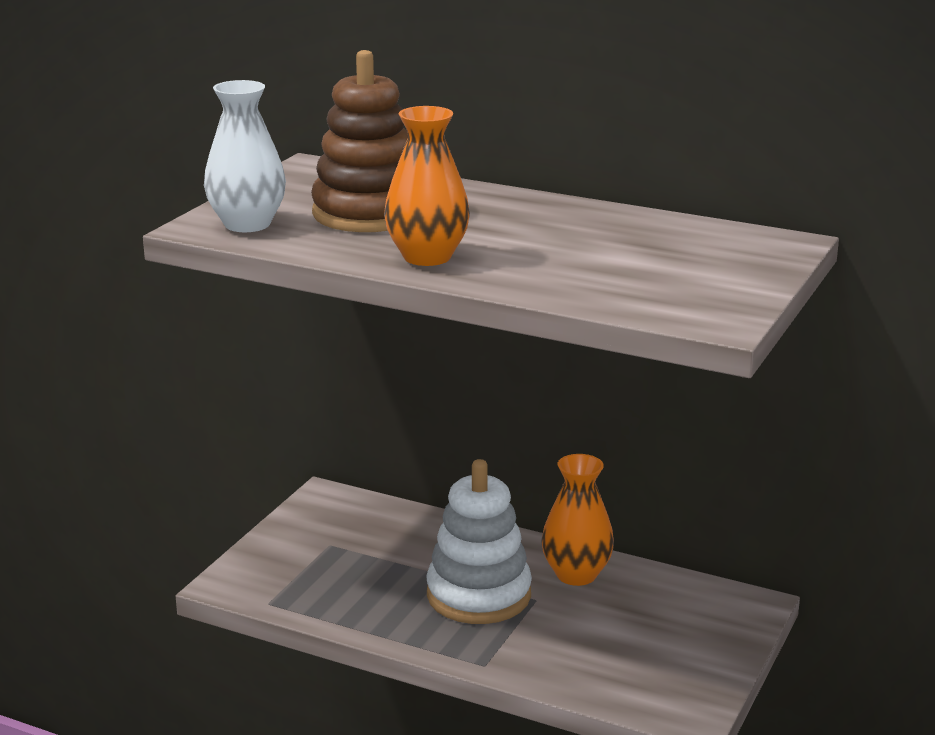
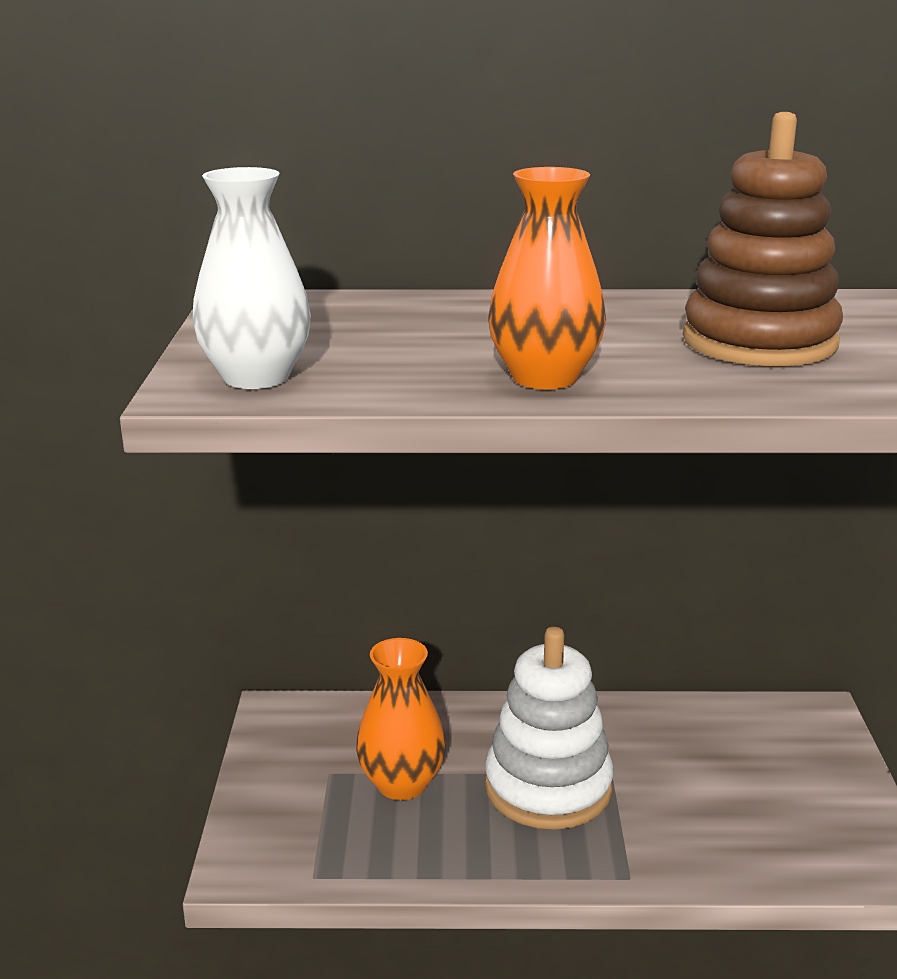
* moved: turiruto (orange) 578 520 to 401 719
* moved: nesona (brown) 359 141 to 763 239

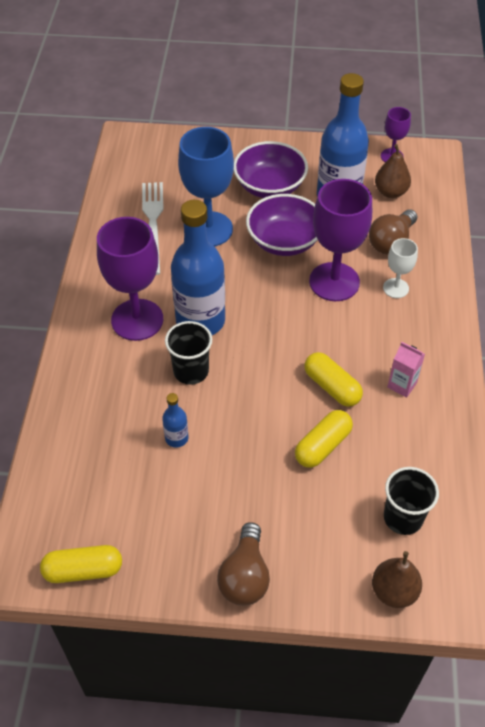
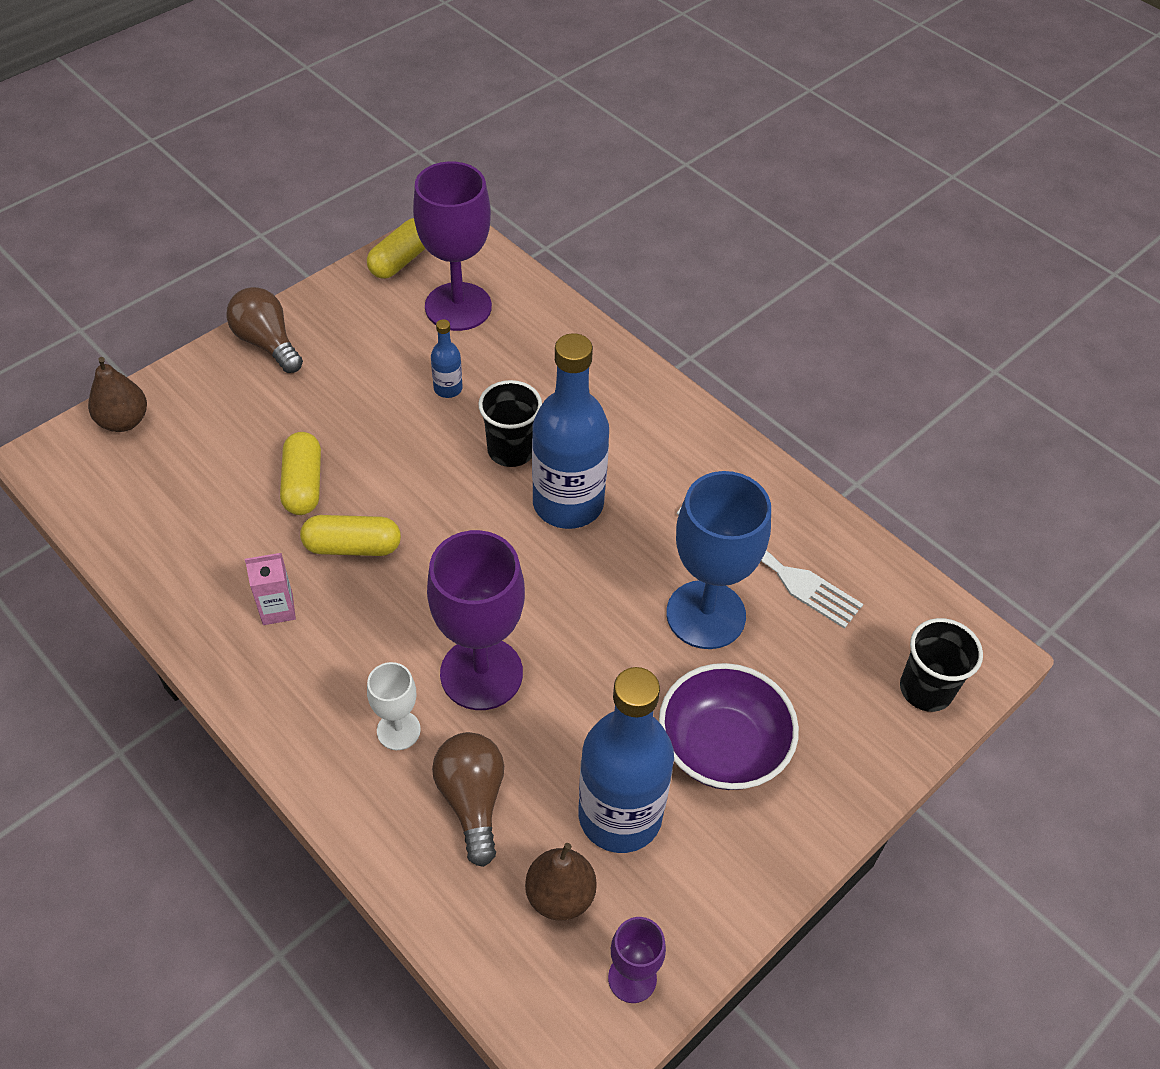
* moved: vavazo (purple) 130 279 to 452 246
* moved: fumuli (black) 411 501 to 941 665
* removed: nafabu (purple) 282 225

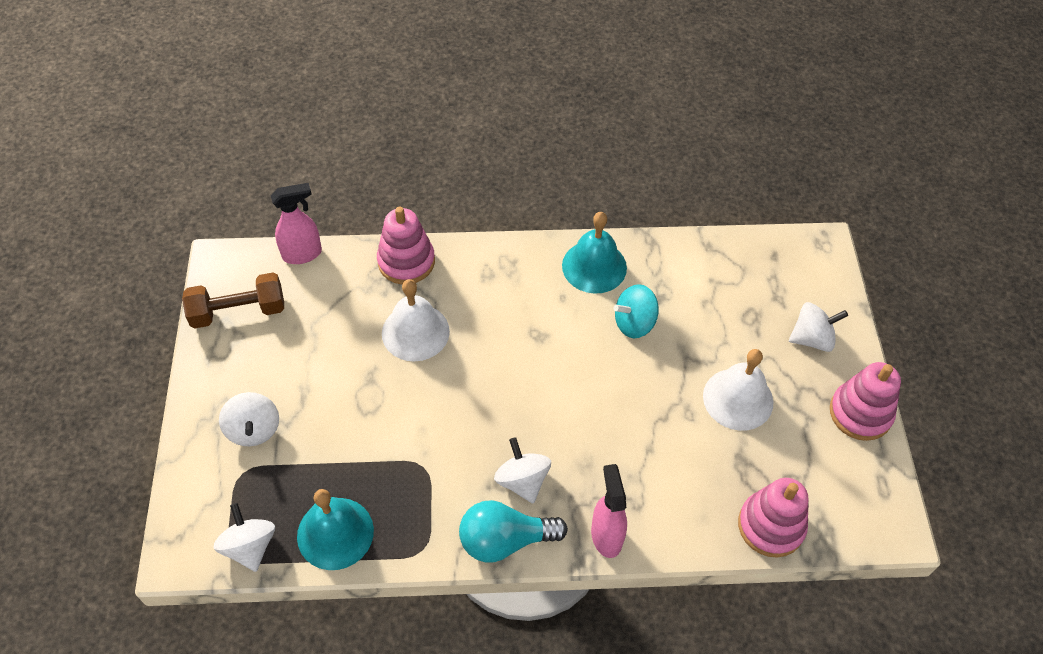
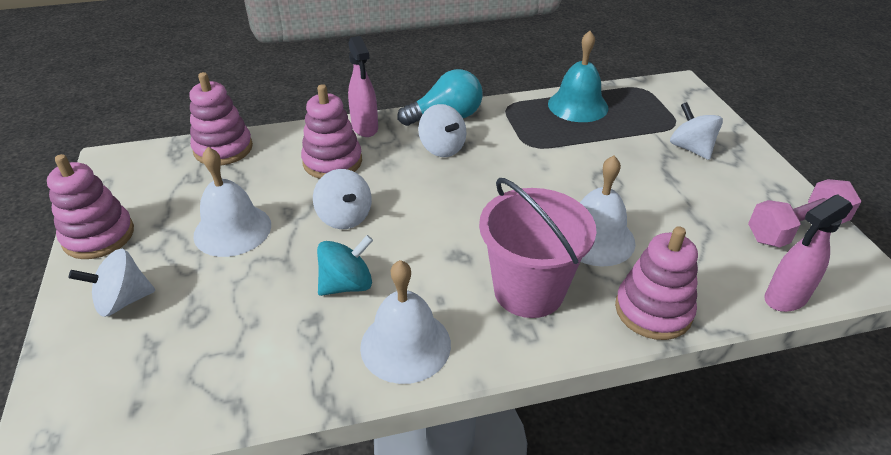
* added: nesona (pink) 331 131
* moved: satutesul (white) 244 537 to 342 199
* recoloured: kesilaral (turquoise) 594 252 to kesilaral (white) 405 322
* added: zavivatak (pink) 538 248
* recoloured: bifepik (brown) 233 301 to bifepik (pink) 804 213

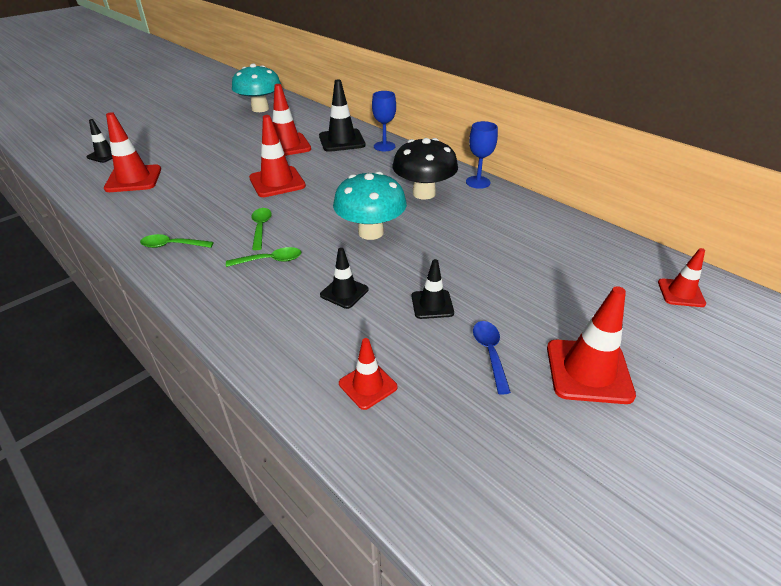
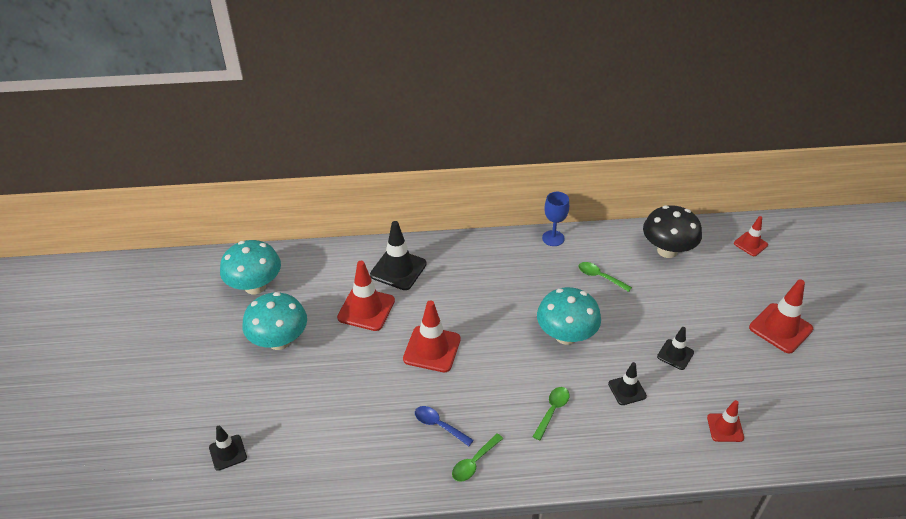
* added: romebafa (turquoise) 274 321
* moved: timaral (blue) 492 358 to 444 426
* moved: timaral (green) 262 229 to 605 277
* moved: romebafa (black) 425 168 to 672 231
* removed: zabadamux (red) 132 152
* removed: vavazo (blue) 384 121

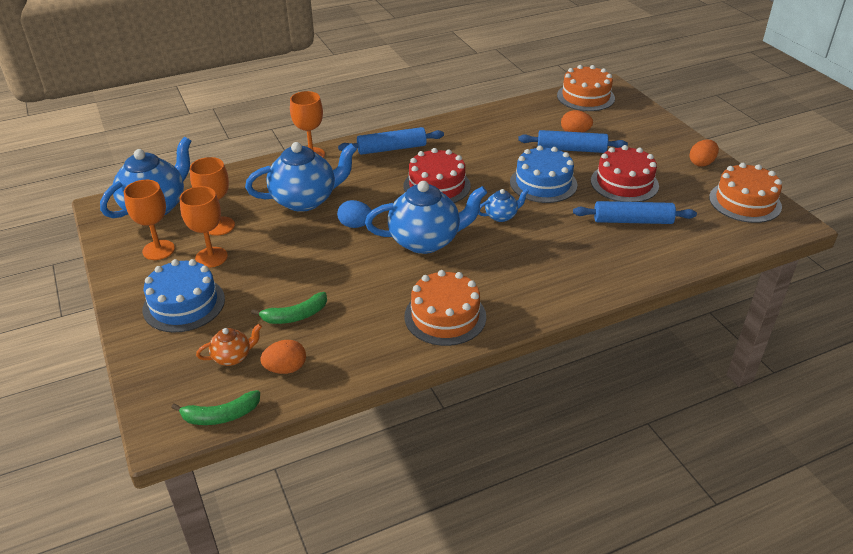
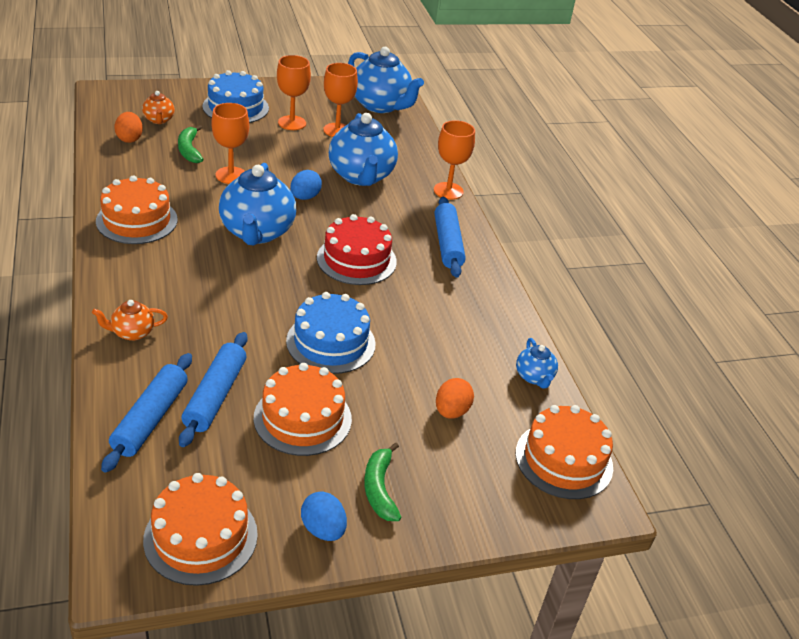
* added: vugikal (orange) 130 320
* moved: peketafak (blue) 573 141 to 146 413
* moved: vavazo (orange) 149 220 to 230 143
* recoloured: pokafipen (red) 625 173 to pokafipen (orange) 303 409
* recoloured: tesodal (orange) 704 153 to tesodal (blue) 324 516
* moved: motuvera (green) 215 407 to 383 481
* moved: vugikal (blue) 504 205 to 537 363

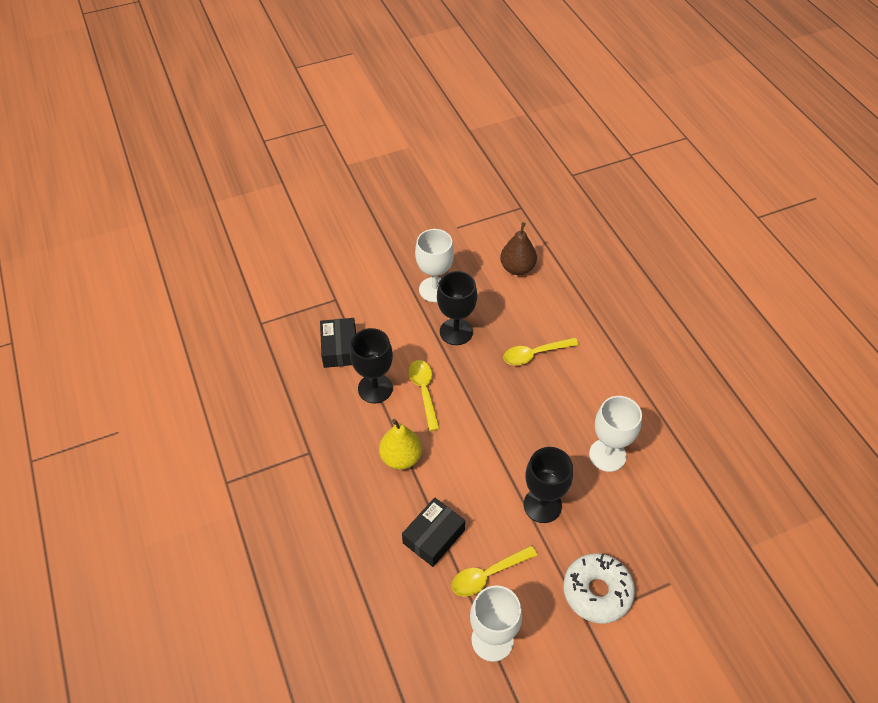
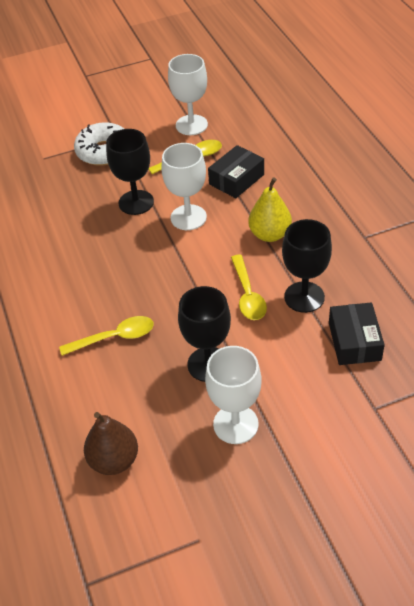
* moved: vavazo (white) 615 434 to 184 186

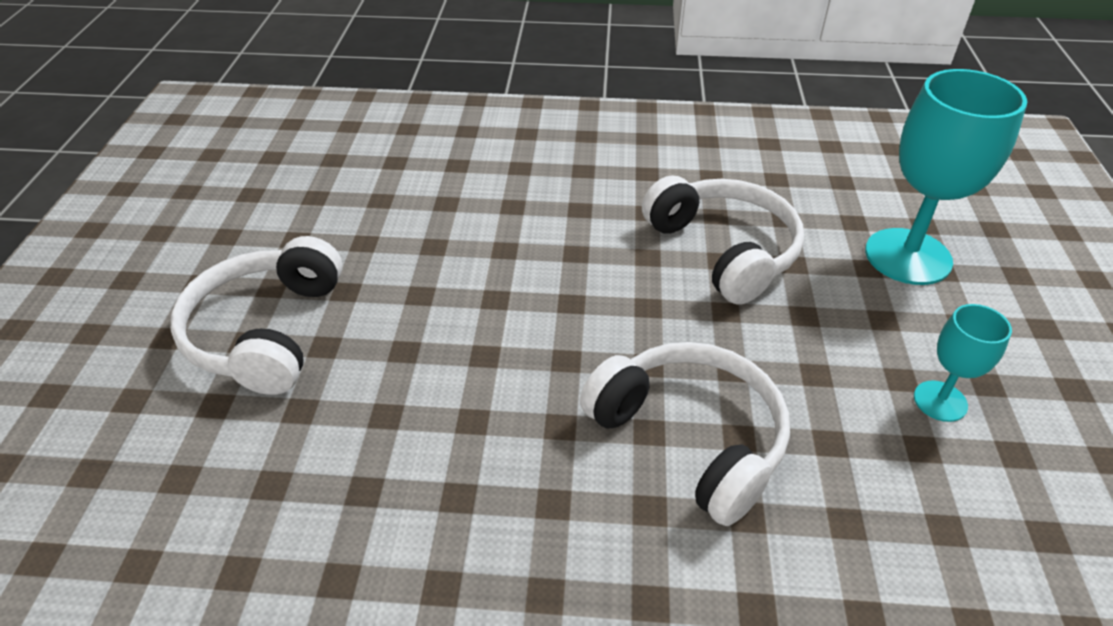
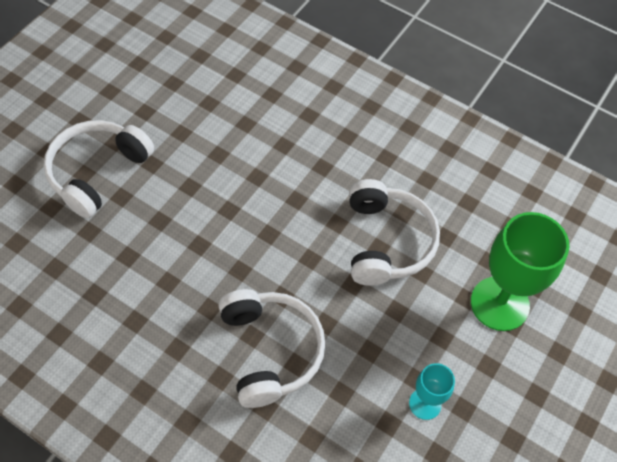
* recoloured: vavazo (turquoise) 946 177 to vavazo (green) 520 271

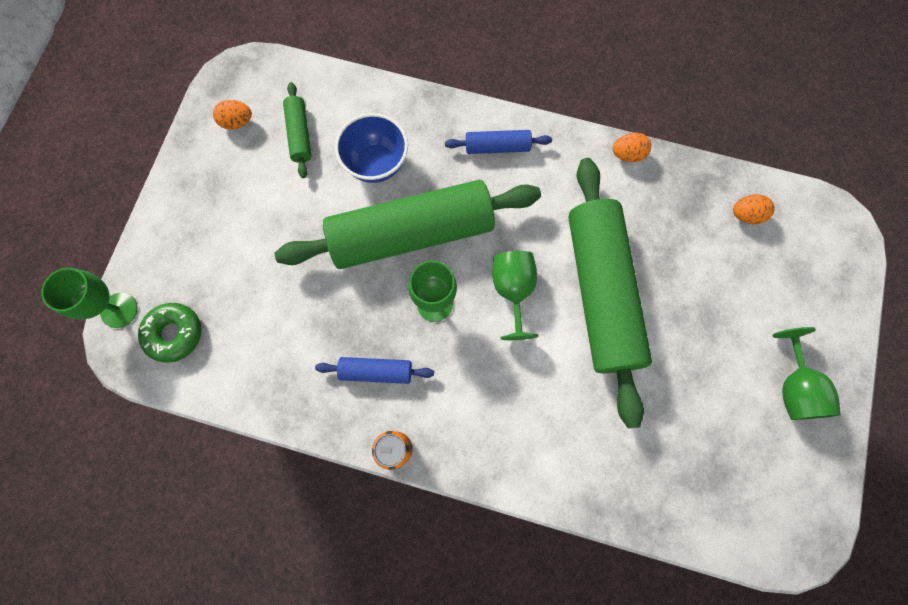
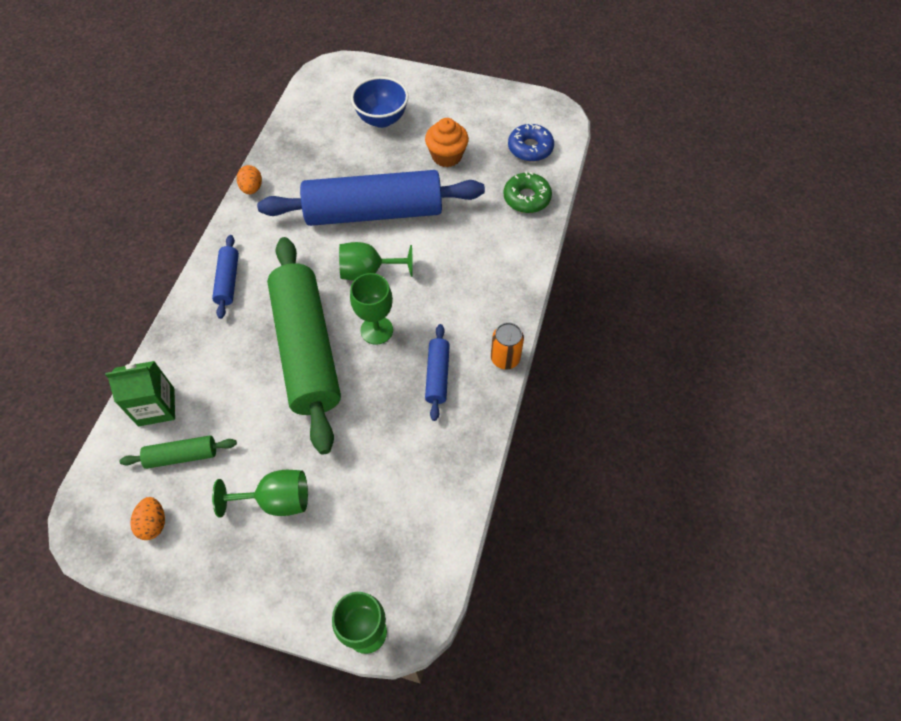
* added: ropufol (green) 140 393
* moved: vavazo (green) 806 373 to 260 493
* recoloured: peketafak (green) 610 293 to peketafak (blue) 371 198
* moved: nafabu (blue) 371 148 to 380 102
* added: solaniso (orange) 447 142
* moved: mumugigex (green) 169 333 to 527 192
* added: mumugigex (blue) 531 142
* removed: tesodal (orange) 754 209

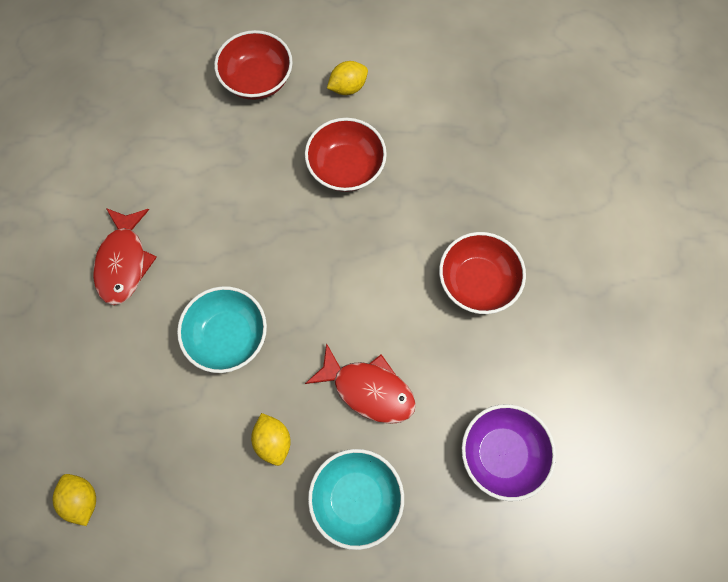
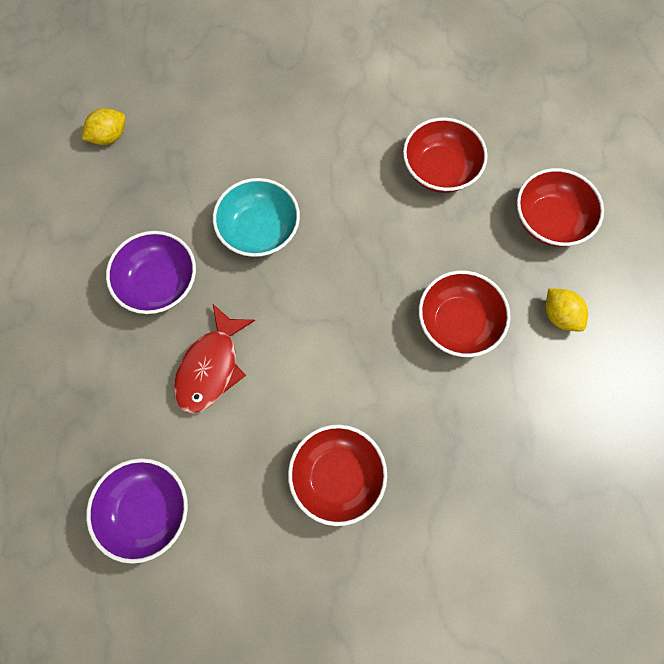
* replaced: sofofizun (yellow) 270 439 to nafabu (purple) 151 272
* added: nafabu (red) 445 155
* removed: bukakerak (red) 125 256
* removed: nafabu (turquoise) 356 499

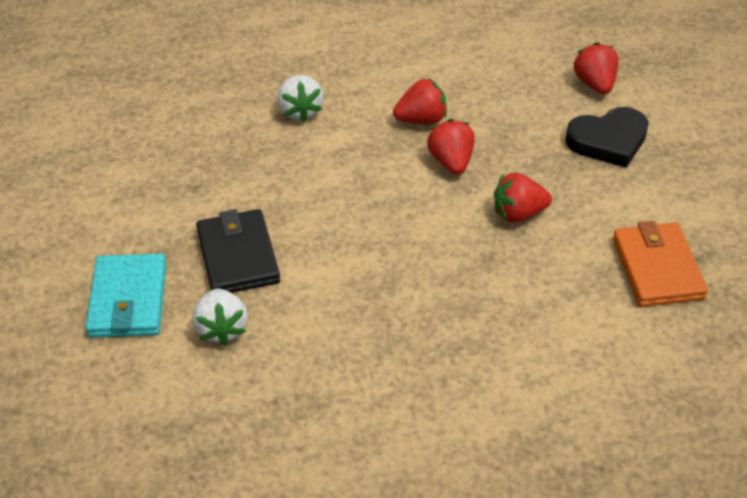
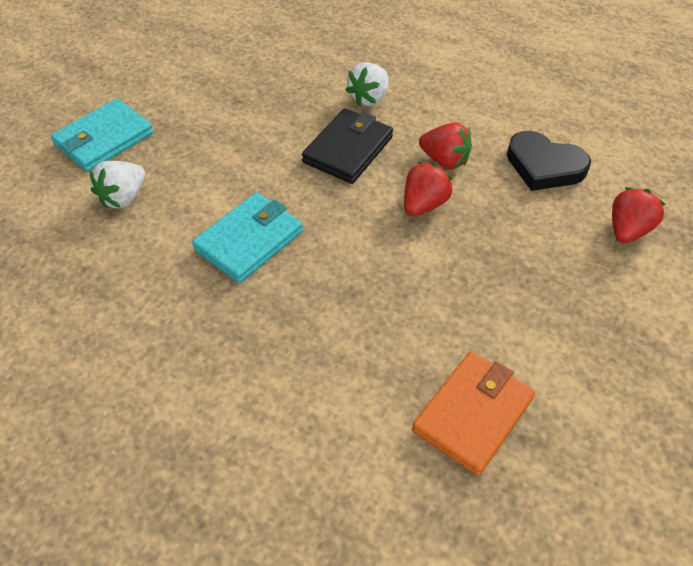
* added: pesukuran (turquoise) 247 237
* moved: pesukuran (black) 238 251 to 347 146
* moved: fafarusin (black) 607 137 to 549 161
* removed: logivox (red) 523 198

